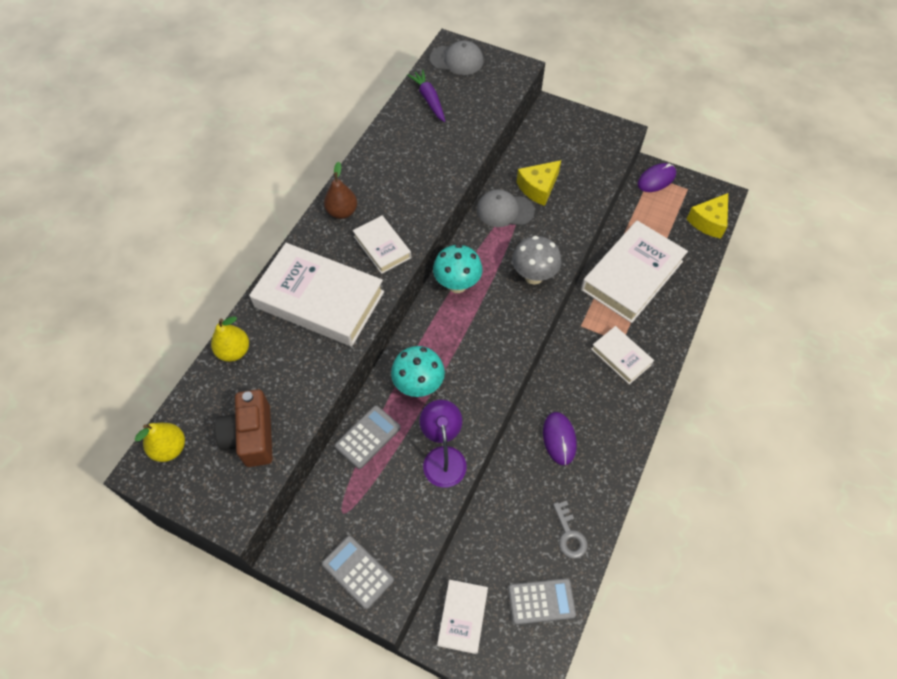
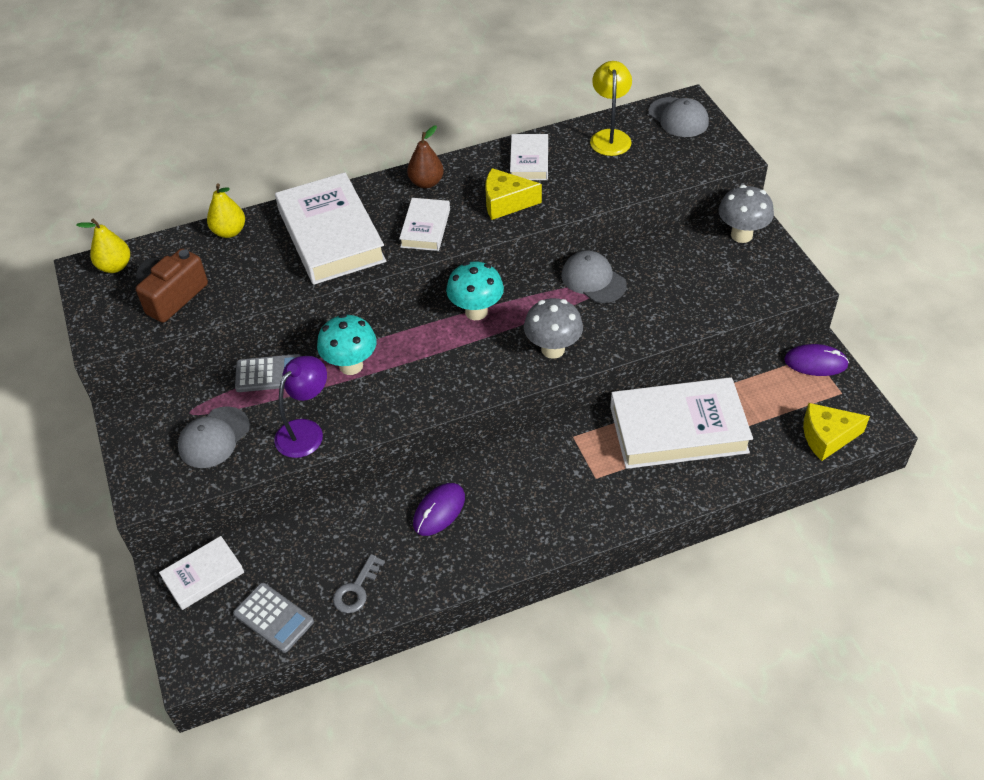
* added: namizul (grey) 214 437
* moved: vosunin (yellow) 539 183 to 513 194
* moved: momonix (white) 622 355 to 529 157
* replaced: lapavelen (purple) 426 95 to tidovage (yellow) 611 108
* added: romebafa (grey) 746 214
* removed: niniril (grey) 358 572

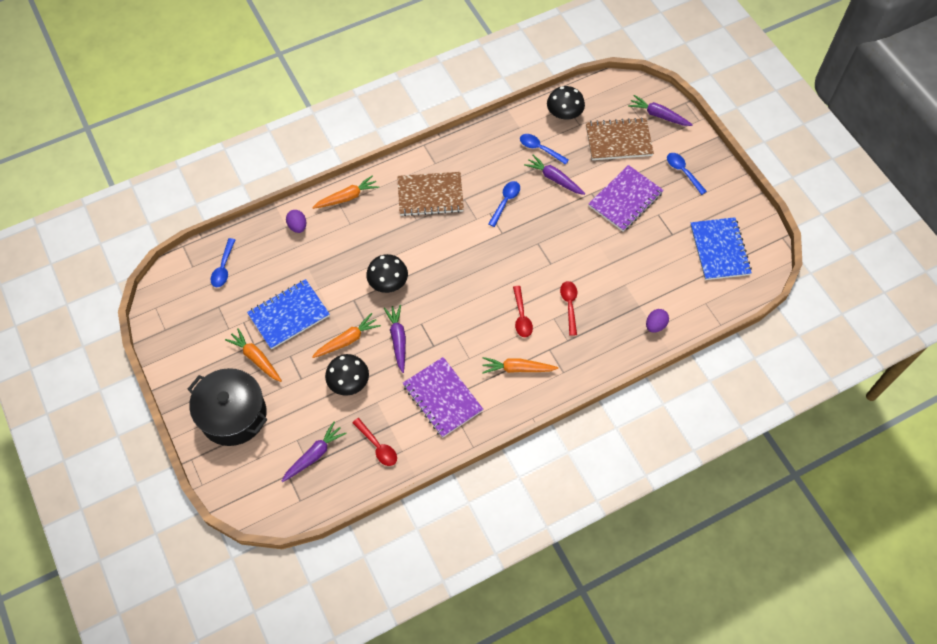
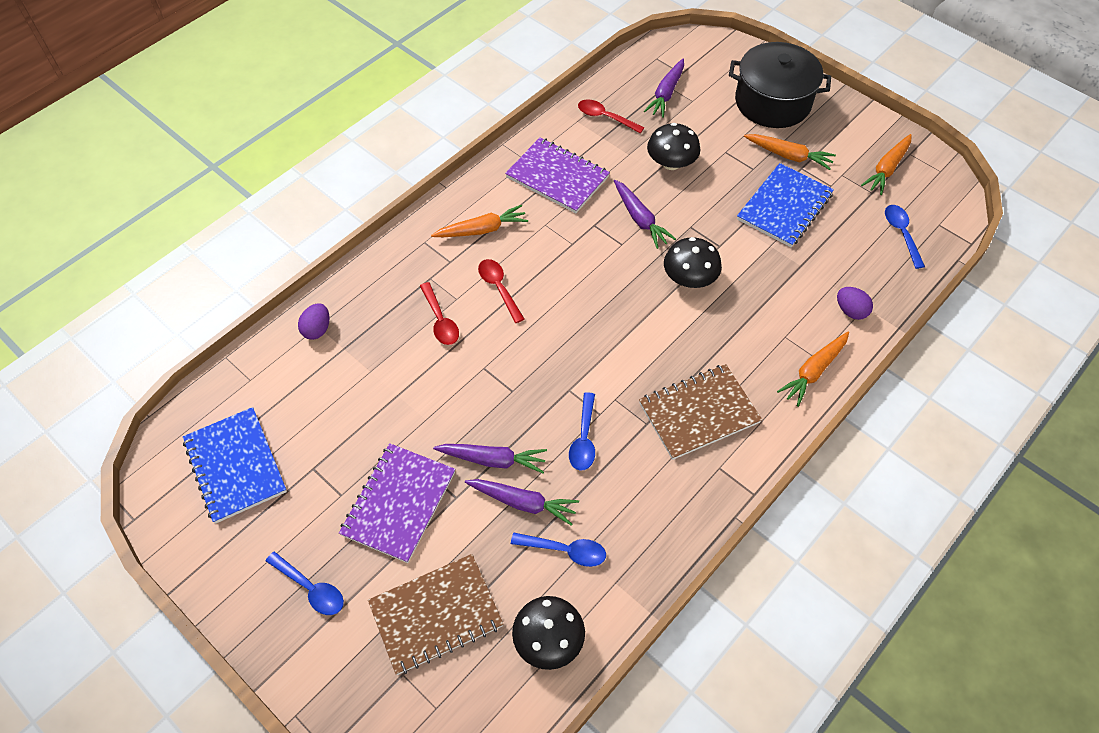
* moved: lapavelen (purple) 660 110 to 490 458
* moved: lapavelen (orange) 346 335 to 886 164

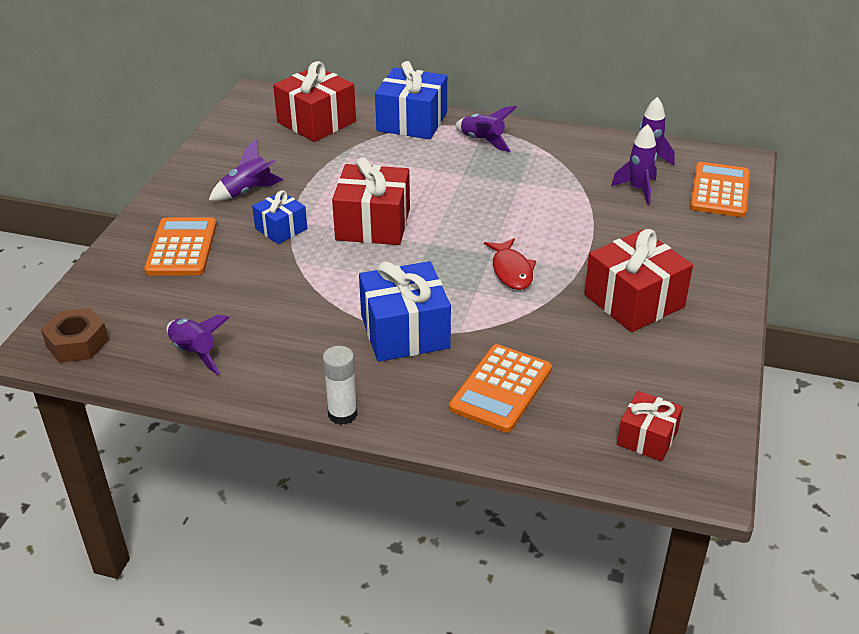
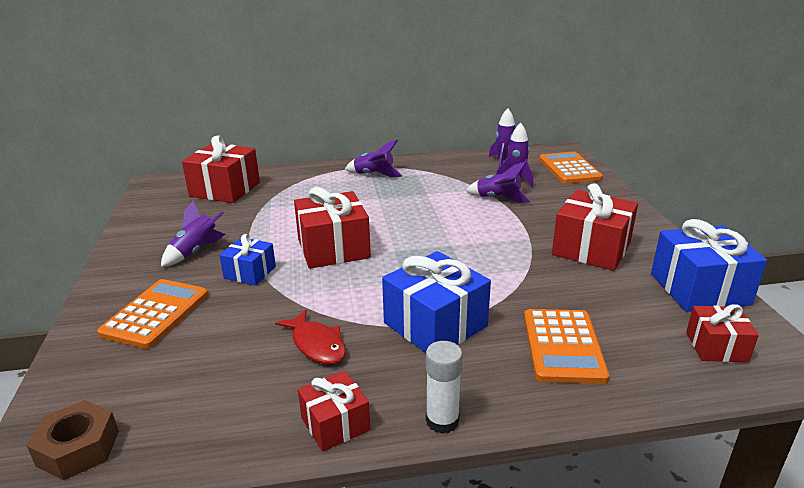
* turned: niniril (orange) 180 246 = 152 314 45 degrees clockwise
* moved: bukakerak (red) 510 264 to 310 337
* added: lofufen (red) 334 411
* moved: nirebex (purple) 198 345 to 498 182
* moved: lofufen (blue) 411 100 to 709 265

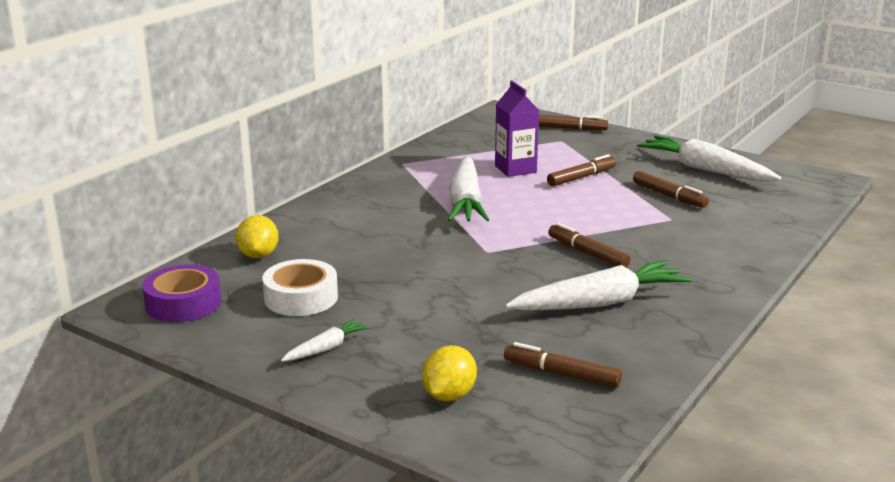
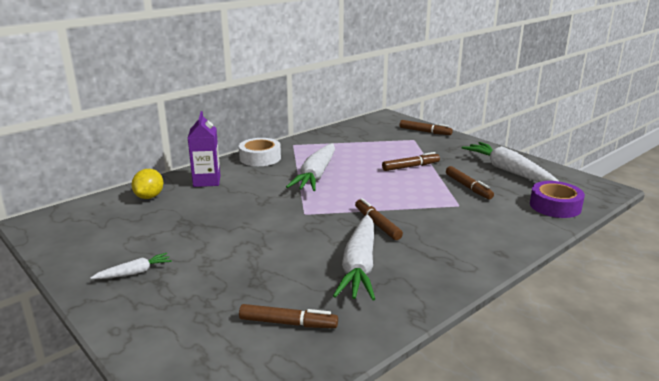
* moved: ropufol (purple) 517 128 to 204 149
* moved: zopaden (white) 300 287 to 260 152
* turned: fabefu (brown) 563 364 = 288 316 150 degrees clockwise
* turned: lapavelen (white) 598 285 = 354 257 105 degrees clockwise
* moved: zopaden (purple) 181 293 to 557 199
* removed: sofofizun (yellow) 449 373

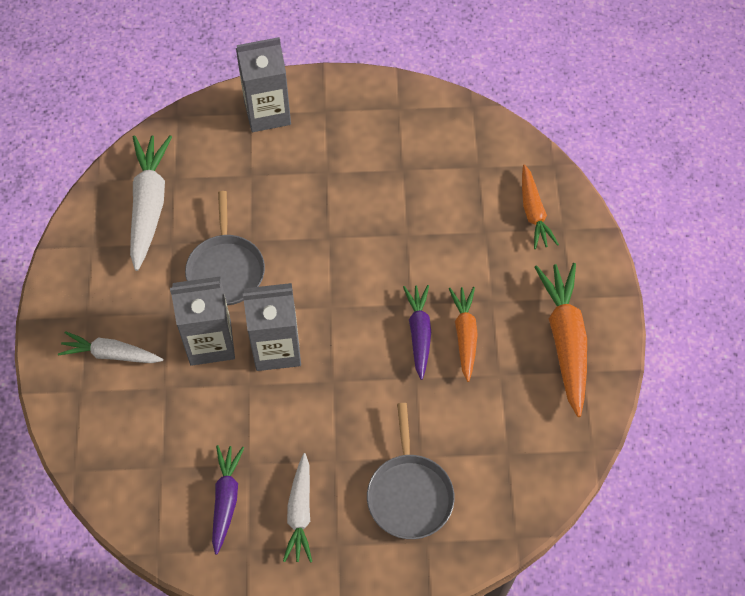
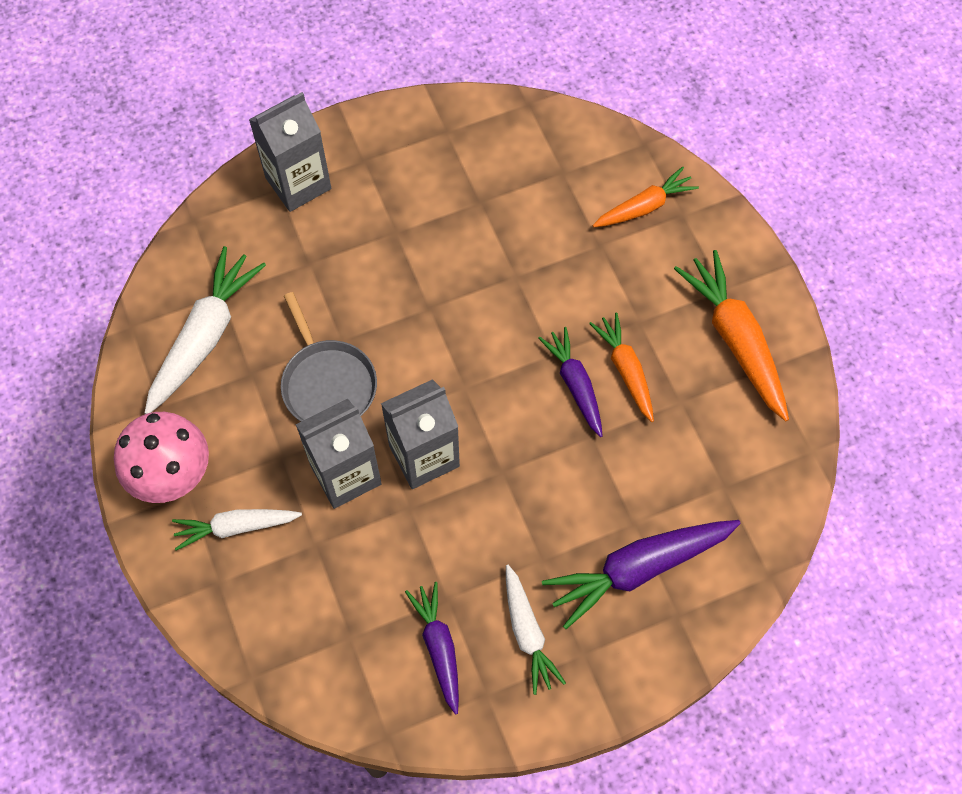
* added: romebafa (pink) 161 457
* turned: lapavelen (white) 151 203 = 205 330 45 degrees clockwise
* replaced: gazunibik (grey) 411 471 to lapavelen (purple) 641 574
* turned: lapavelen (orange) 540 206 = 646 197 90 degrees counterclockwise

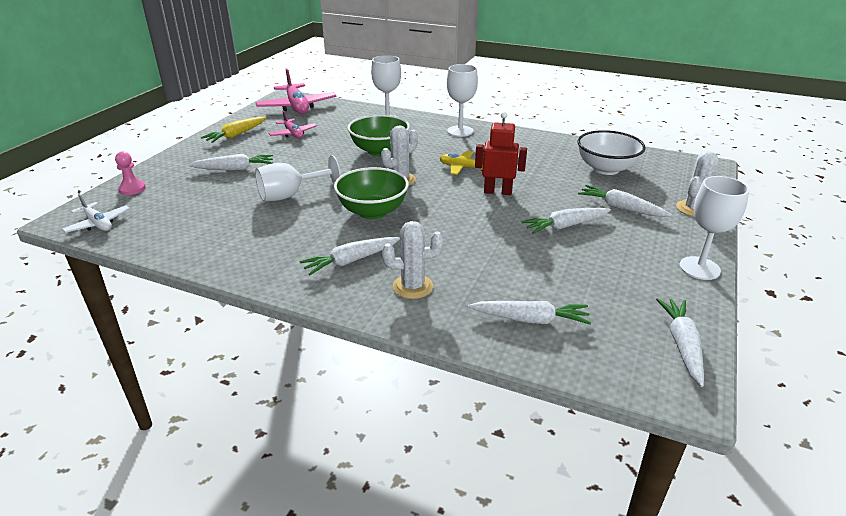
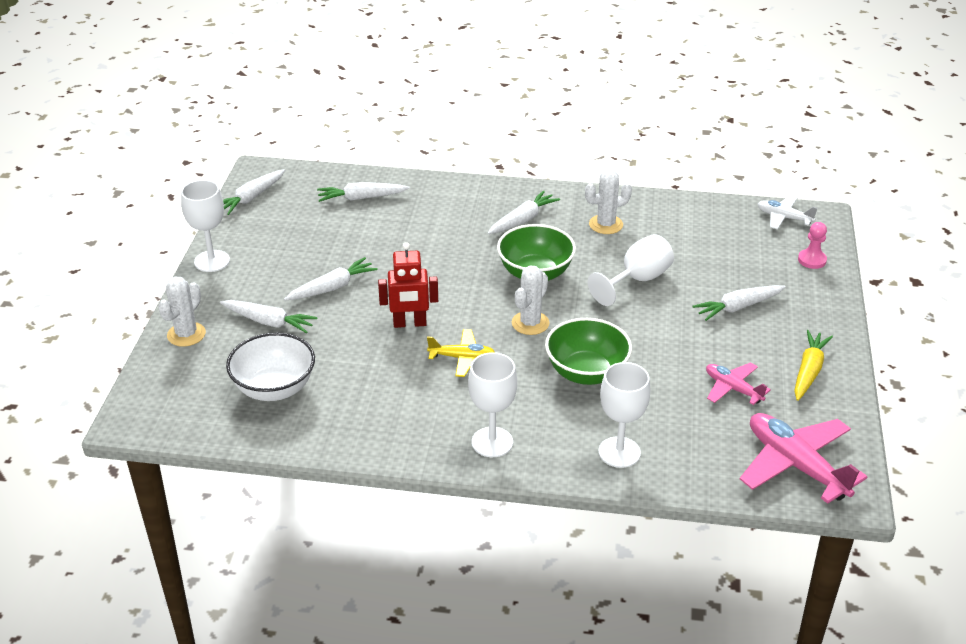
* turned: lapavelen (white) 680 342 = 254 192 45 degrees clockwise
* moved: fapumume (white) 412 260 to 608 202

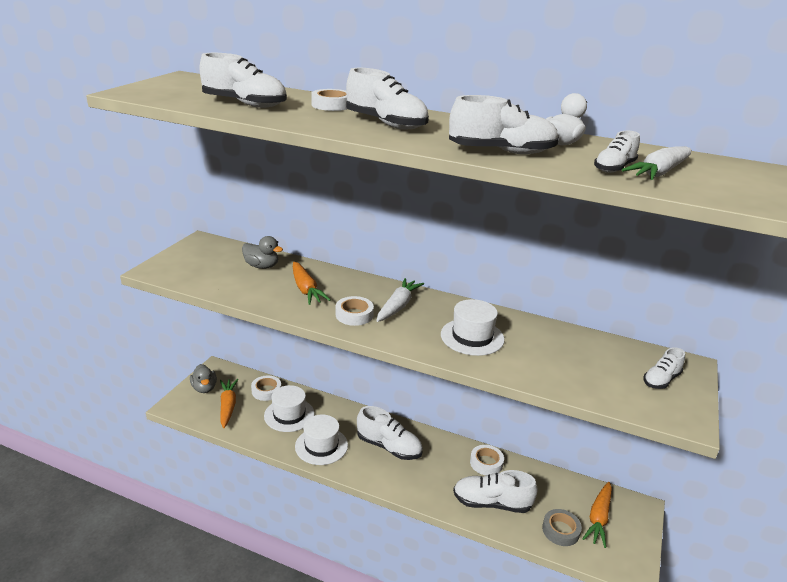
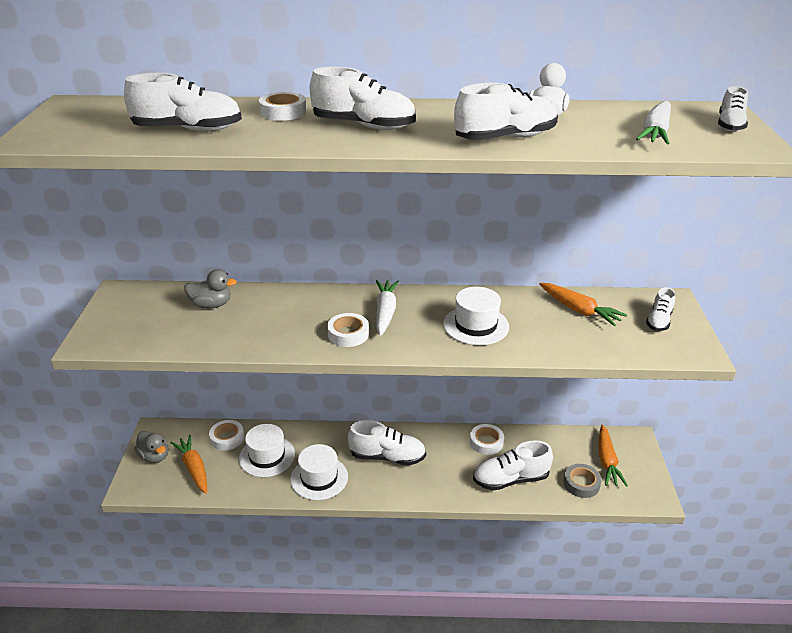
* moved: lapavelen (orange) 312 283 to 583 304
* moved: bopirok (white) 617 152 to 733 109

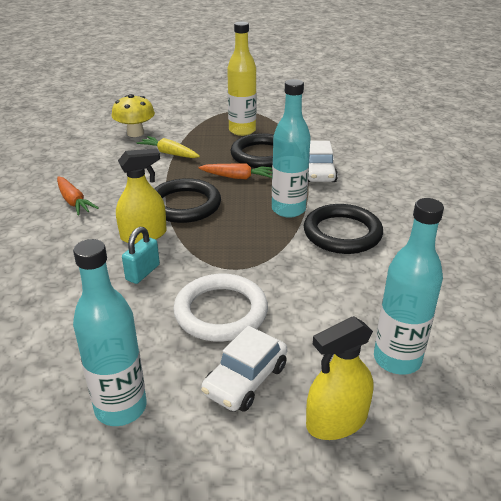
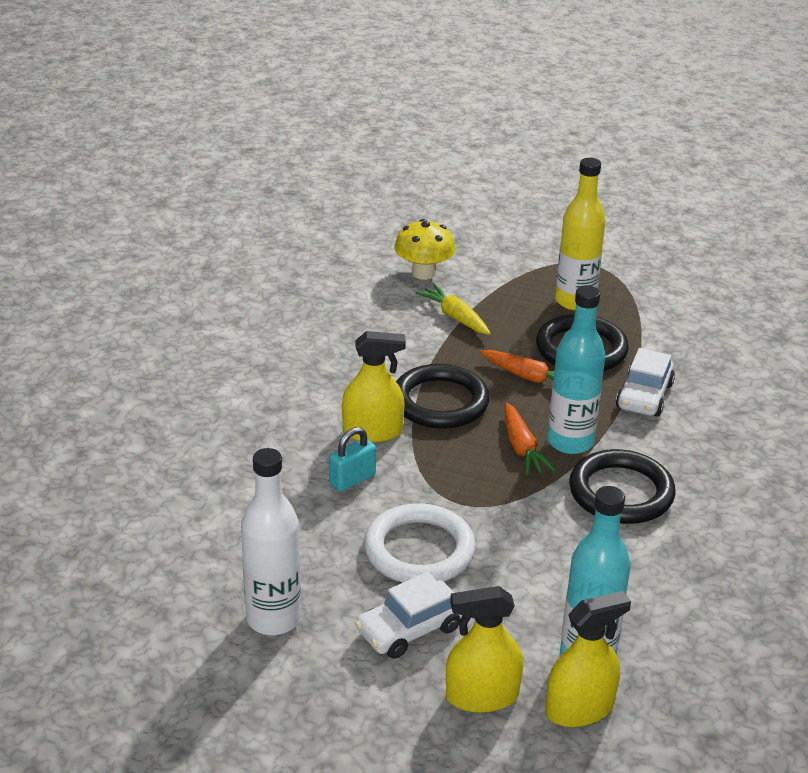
* recoloured: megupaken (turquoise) 110 332 to megupaken (white) 271 541
* moved: lapavelen (orange) 78 196 to 529 438
* added: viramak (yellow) 588 659

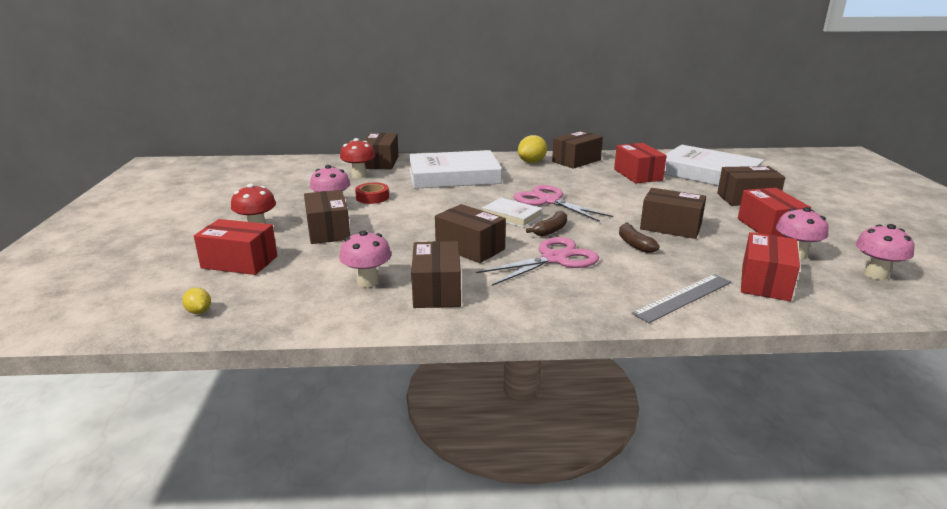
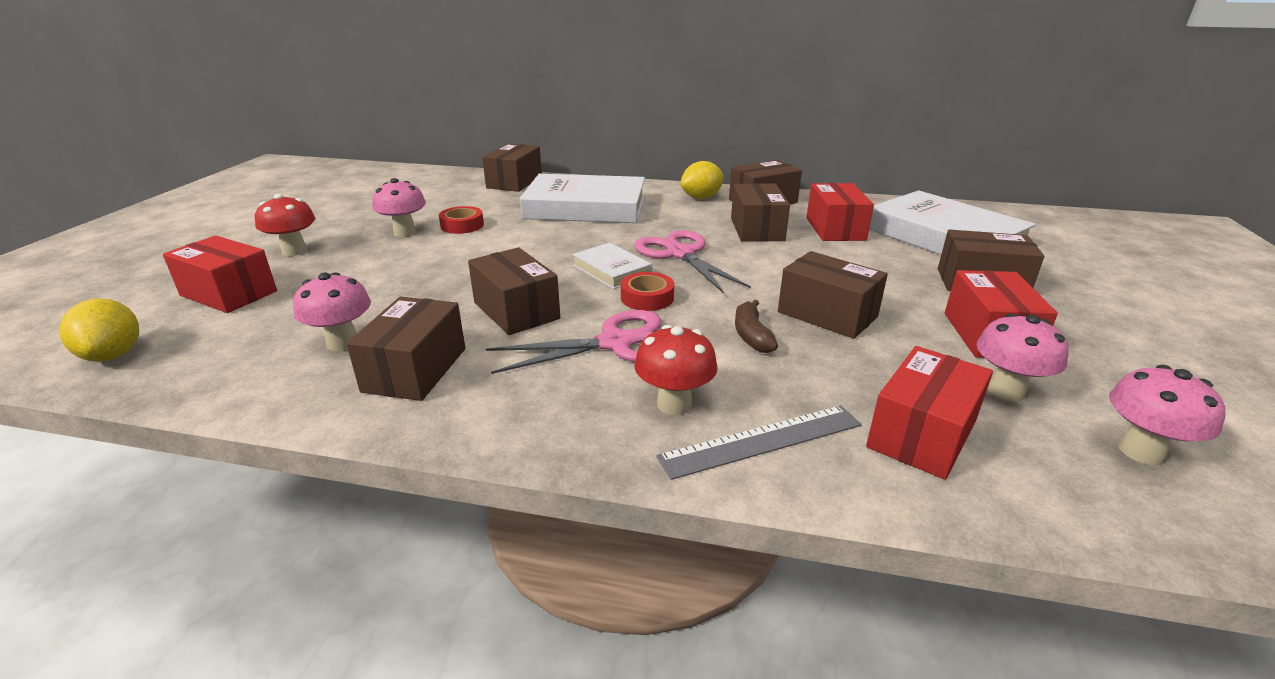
* resized: sofofizun (yellow) 196 301 = 99 330 x1.79
* replaced: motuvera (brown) 546 223 to zopaden (red) 647 291
* moved: romebafa (red) 357 158 to 676 370
* moved: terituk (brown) 327 217 to 760 212

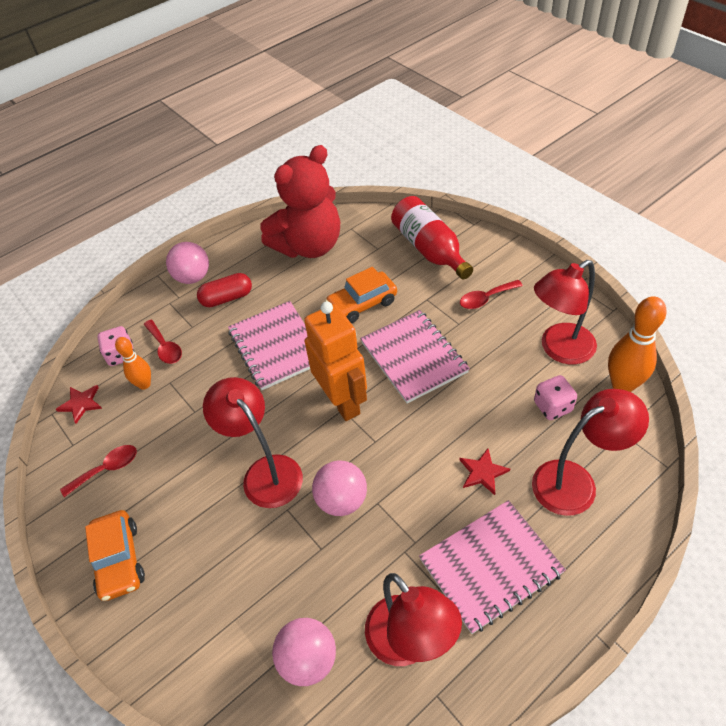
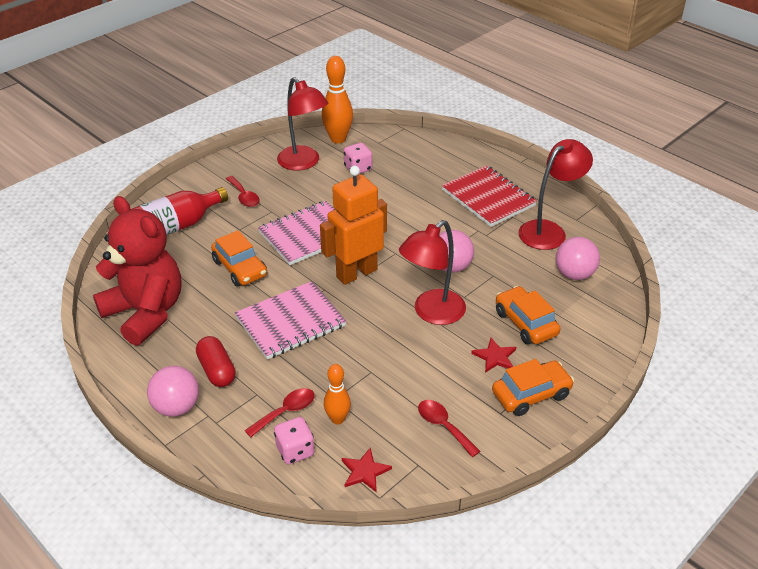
* recoloured: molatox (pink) 492 567 to molatox (red) 489 196
* moved: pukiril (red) 484 471 to 493 355
* added: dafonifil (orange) 528 315
* removed: tidovage (red) 590 452

